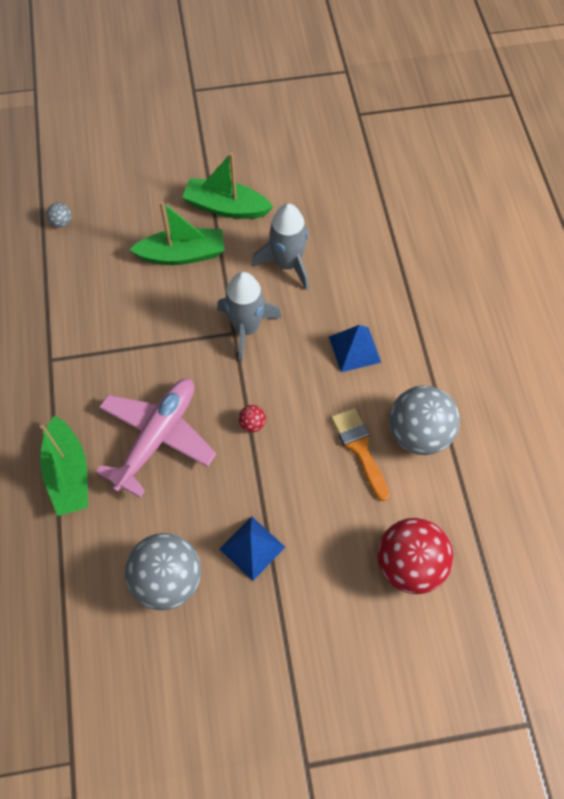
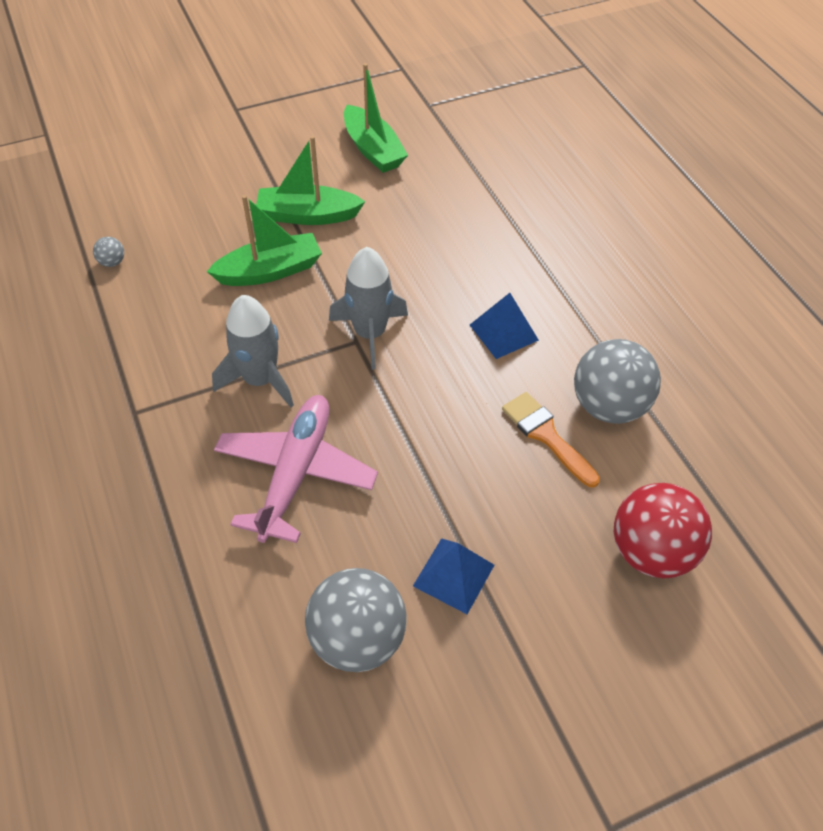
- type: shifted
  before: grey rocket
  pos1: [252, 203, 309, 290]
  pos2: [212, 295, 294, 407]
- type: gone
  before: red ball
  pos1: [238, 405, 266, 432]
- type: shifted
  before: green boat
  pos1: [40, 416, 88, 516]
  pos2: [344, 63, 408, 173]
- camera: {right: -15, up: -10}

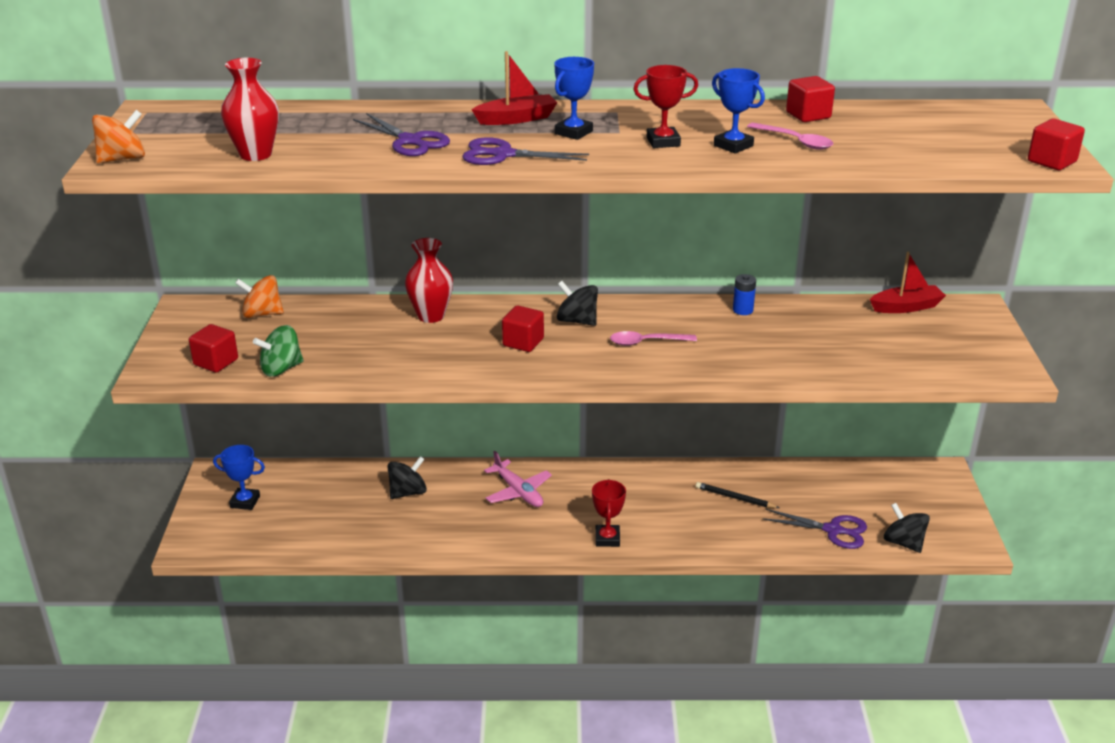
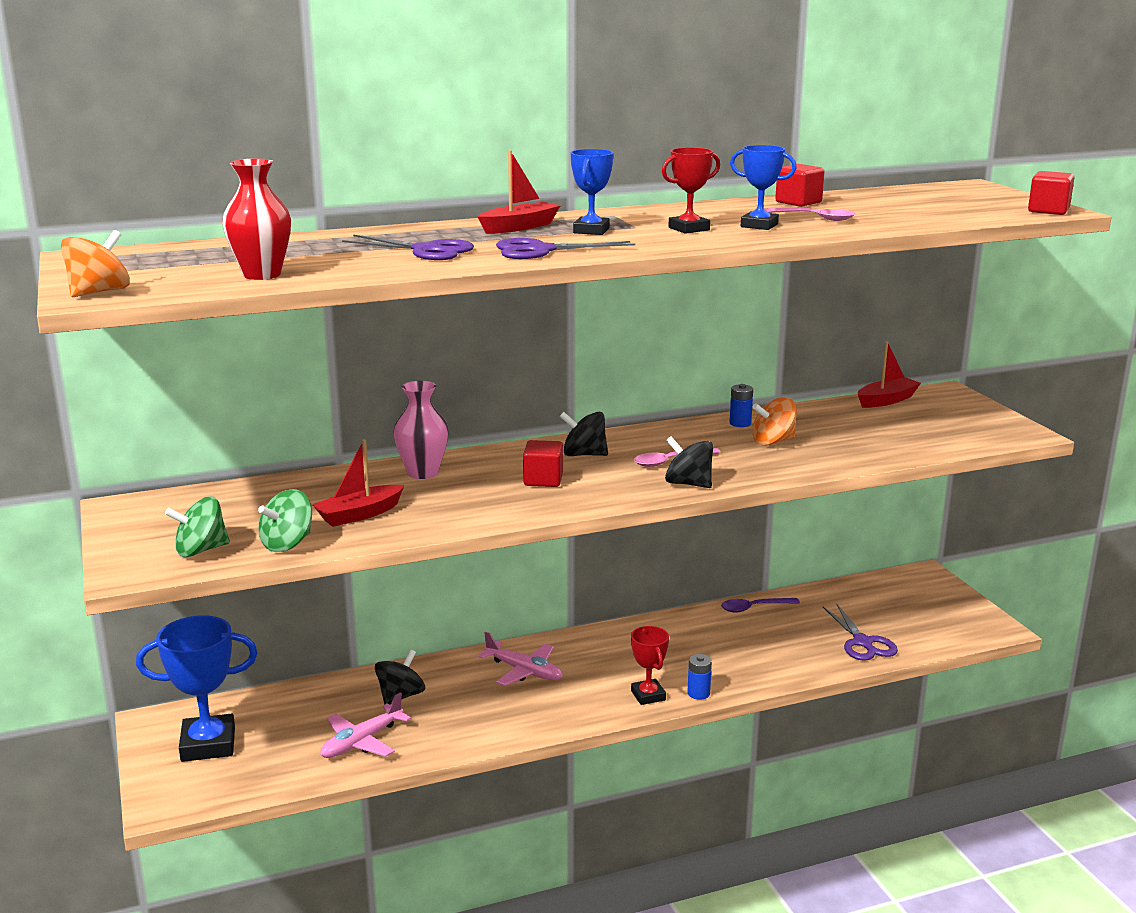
- type: repainted
  before: red vase
  after: pink vase
  pos1: [405, 238, 453, 323]
  pos2: [393, 381, 449, 479]
- type: shifted
  before: orange spinning top
  pos1: [235, 275, 284, 318]
  pos2: [752, 397, 797, 446]
- type: swapped
  before: red cube
  after: green spinning top
  pos1: [189, 324, 238, 373]
  pos2: [165, 496, 230, 557]
- type: scaled
  before: blue trophy
  pos1: [213, 445, 265, 510]
  pos2: [136, 615, 258, 762]
  scale: 1.74
- type: gone
  before: black pencil
  pos1: [696, 482, 779, 508]
- type: shifted
  before: black spinning top
  pos1: [884, 503, 930, 553]
  pos2: [665, 436, 713, 488]
- type: rotated
  before: purple scissors
  pos1: [763, 509, 867, 549]
  pos2: [823, 603, 898, 661]
  turn: 75
- type: new
  after: red boat
  pos2: [313, 439, 404, 527]
- type: new
  after: purple spoon
  pos2: [721, 598, 800, 613]
- type: new
  after: blue battery
  pos2: [687, 654, 712, 700]
- type: new
  after: pink plane
  pos2: [320, 693, 411, 758]
- camera: {right: -20, up: -10}

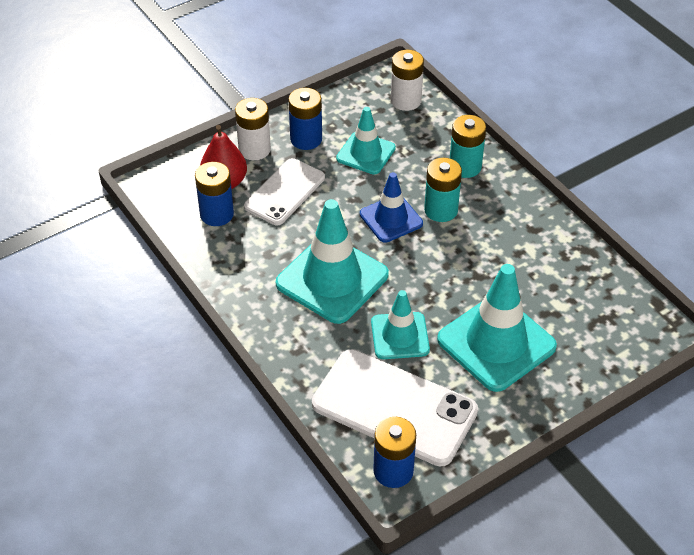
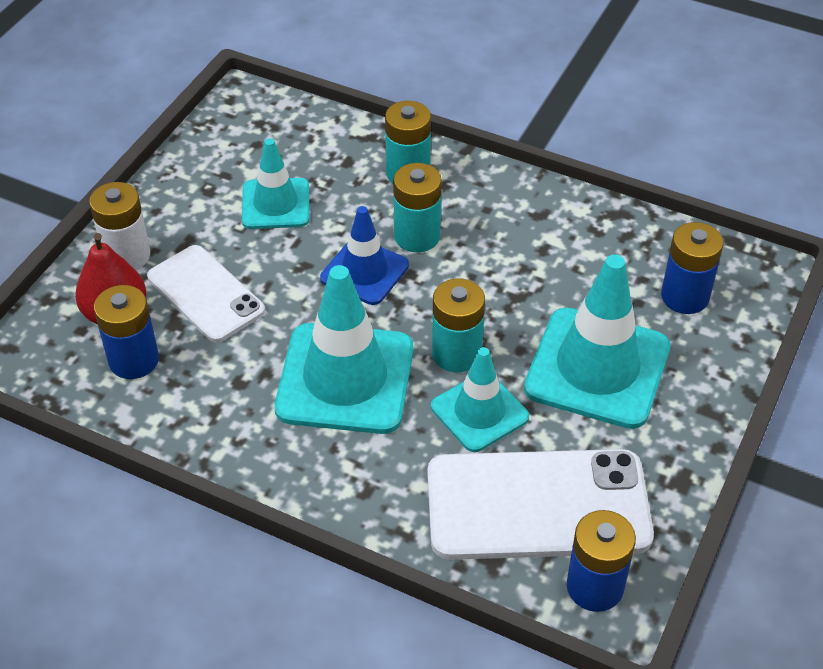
- type: gone
  before: white battery
  pos1: [391, 50, 424, 111]
- type: shifted
  before: blue battery
  pos1: [288, 88, 322, 150]
  pos2: [661, 222, 724, 314]
- type: rotated
  before: white phone
  pos1: [244, 158, 325, 225]
  pos2: [147, 245, 265, 343]
  turn: -45
- type: new
  after: turquoise battery
  pos2: [432, 278, 485, 372]
- camera: {right: -30, up: 0}

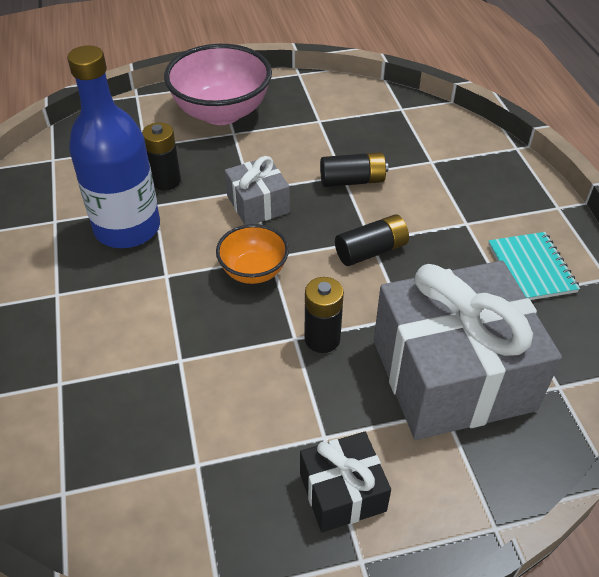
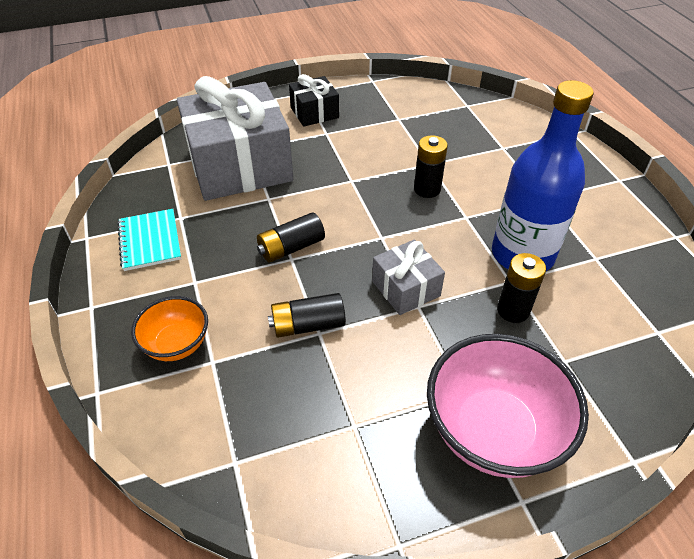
- type: shifted
  before: orange bowl
  pos1: [216, 224, 289, 284]
  pos2: [131, 296, 208, 361]
- type: shifted
  before: black battery
  pos1: [304, 277, 344, 353]
  pos2: [414, 135, 448, 198]
- camera: {right: 175, up: 0}

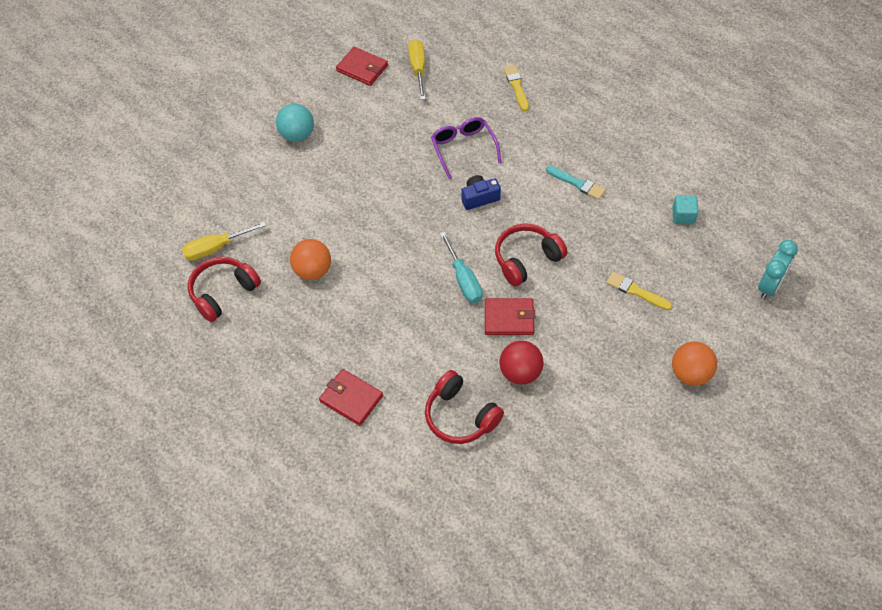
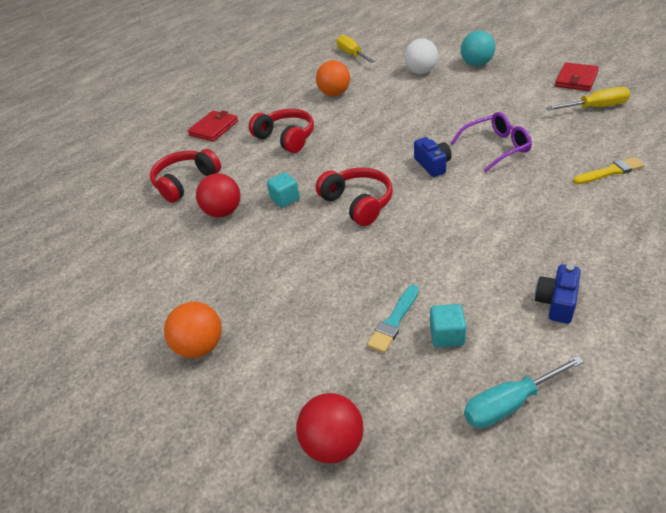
- type: shifted
  before: turquoise brush
  pos1: [546, 166, 606, 200]
  pos2: [367, 285, 419, 353]
- type: shifted
  before: turquoise screwdriver
  pos1: [440, 232, 483, 303]
  pos2: [464, 356, 584, 428]
- type: swapped
  before: turquoise clock
  after: red ball
  pos1: [758, 240, 798, 299]
  pos2: [296, 393, 363, 464]
- type: shifted
  before: red headphones
  pos1: [188, 256, 261, 322]
  pos2: [249, 108, 314, 153]
- type: gone
  before: yellow brush
  pos1: [606, 272, 672, 310]
- type: swapped
  before: red wallet
  after: turquoise cube
  pos1: [485, 298, 535, 335]
  pos2: [267, 172, 300, 208]
- type: new
  after: white ball
  pos2: [404, 38, 438, 74]
- type: new
  after: blue camera
  pos2: [535, 264, 581, 324]
- camera: {right: 90, up: -15}

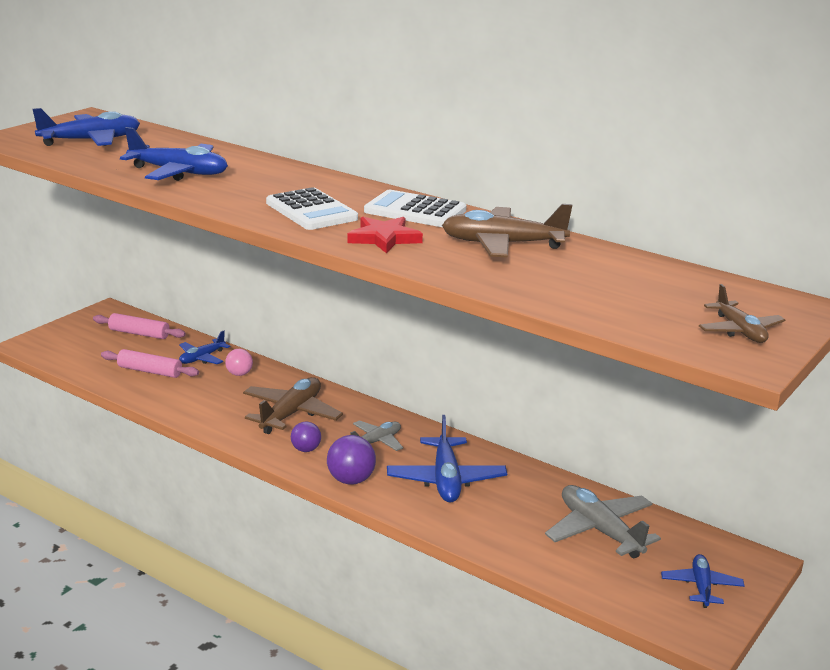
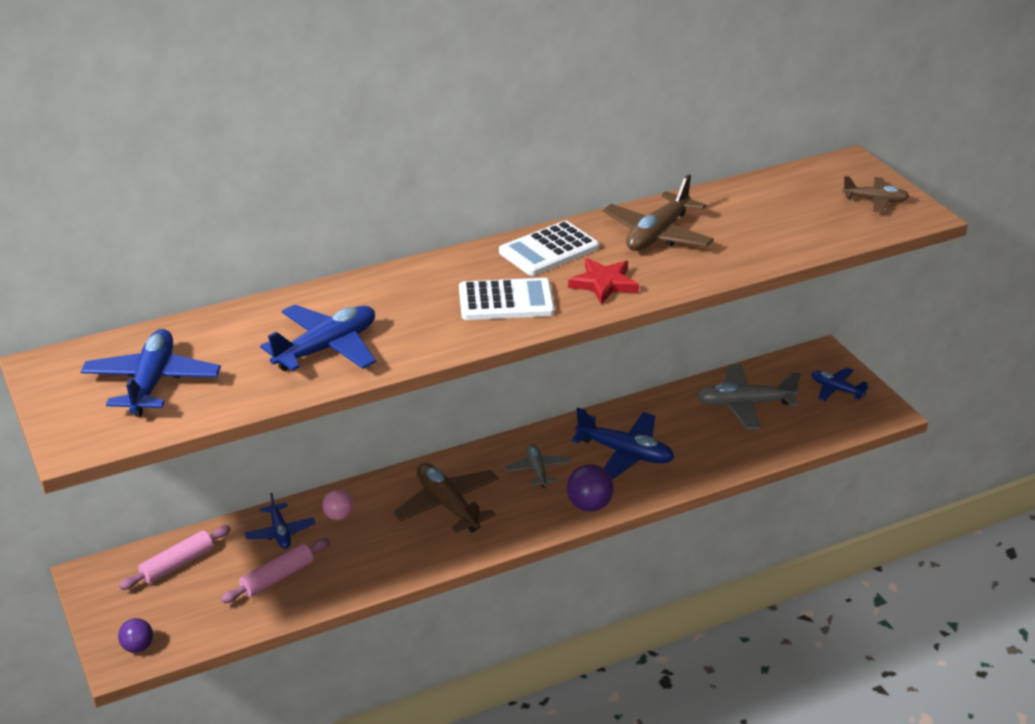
- type: shifted
  before: purple ball
  pos1: [291, 422, 321, 452]
  pos2: [118, 618, 153, 653]
- camera: {right: -60, up: 10}

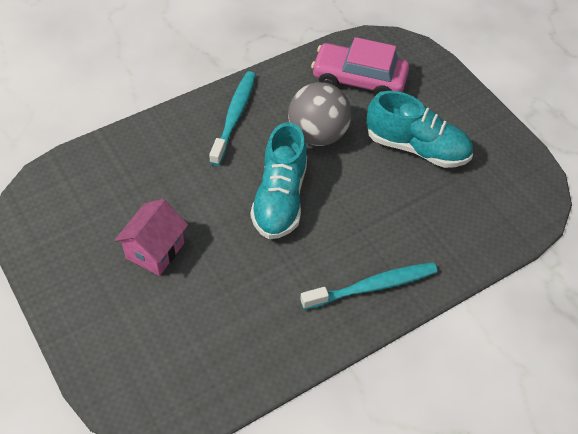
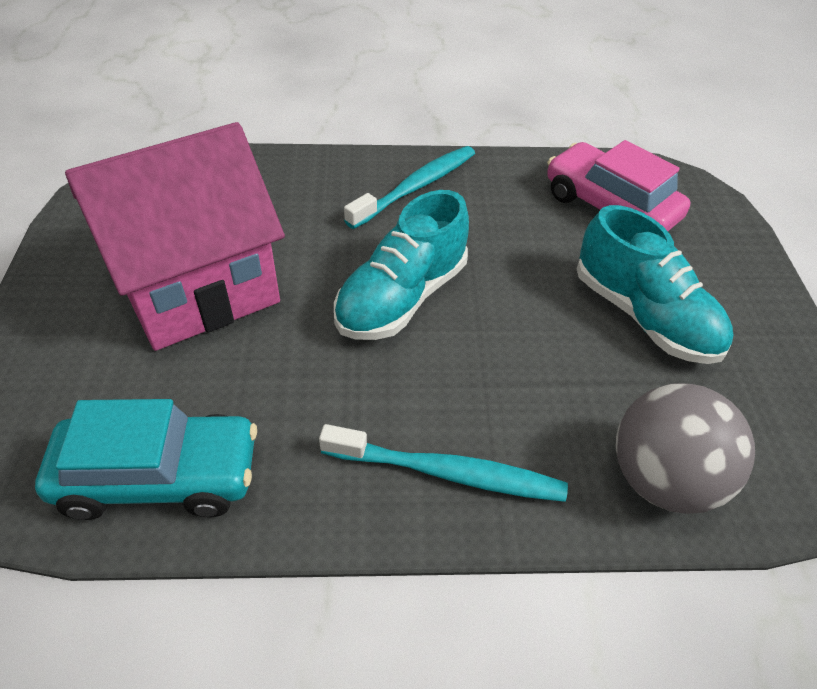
- type: shifted
  before: grey ball
  pos1: [288, 82, 351, 146]
  pos2: [616, 383, 755, 514]
- type: scaled
  before: pink house
  pos1: [114, 199, 188, 276]
  pos2: [65, 122, 285, 351]
  scale: 1.97
- type: new
  after: turquoise car
  pos2: [35, 399, 257, 520]
- camera: {right: 30, up: -5}

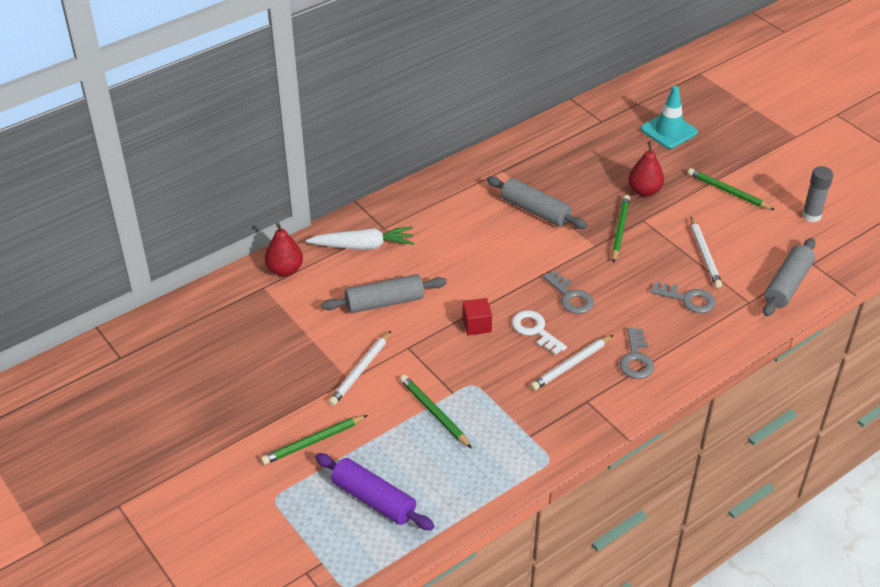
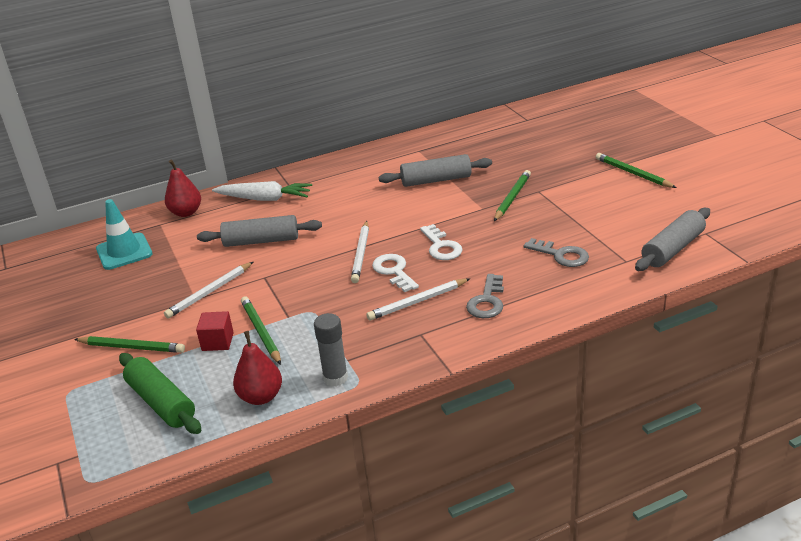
- type: shifted
  before: turquoise traffic cone
  pos1: [641, 86, 698, 149]
  pos2: [96, 199, 153, 270]
- type: shifted
  before: red pear
  pos1: [628, 141, 664, 197]
  pos2: [233, 331, 282, 405]
- type: shifted
  before: grey glue stick
  pos1: [802, 166, 833, 222]
  pos2: [314, 313, 348, 387]
- type: rotated
  before: grey rolling pin
  pos1: [487, 176, 587, 229]
  pos2: [379, 154, 492, 187]
  turn: -60
- type: shifted
  before: white pencil
  pos1: [690, 217, 722, 288]
  pos2: [351, 221, 369, 283]
- type: repainted
  before: grey key
  after: white key
  pos1: [543, 271, 594, 314]
  pos2: [420, 224, 463, 260]
- type: shifted
  before: red cube
  pos1: [462, 298, 492, 335]
  pos2: [196, 311, 234, 351]
- type: rotated
  before: green pencil
  pos1: [261, 415, 368, 465]
  pos2: [74, 336, 185, 353]
  turn: -150
- type: repainted
  before: purple rolling pin
  after: green rolling pin
  pos1: [315, 453, 434, 531]
  pos2: [119, 353, 201, 434]
- camera: {right: 15, up: -10}

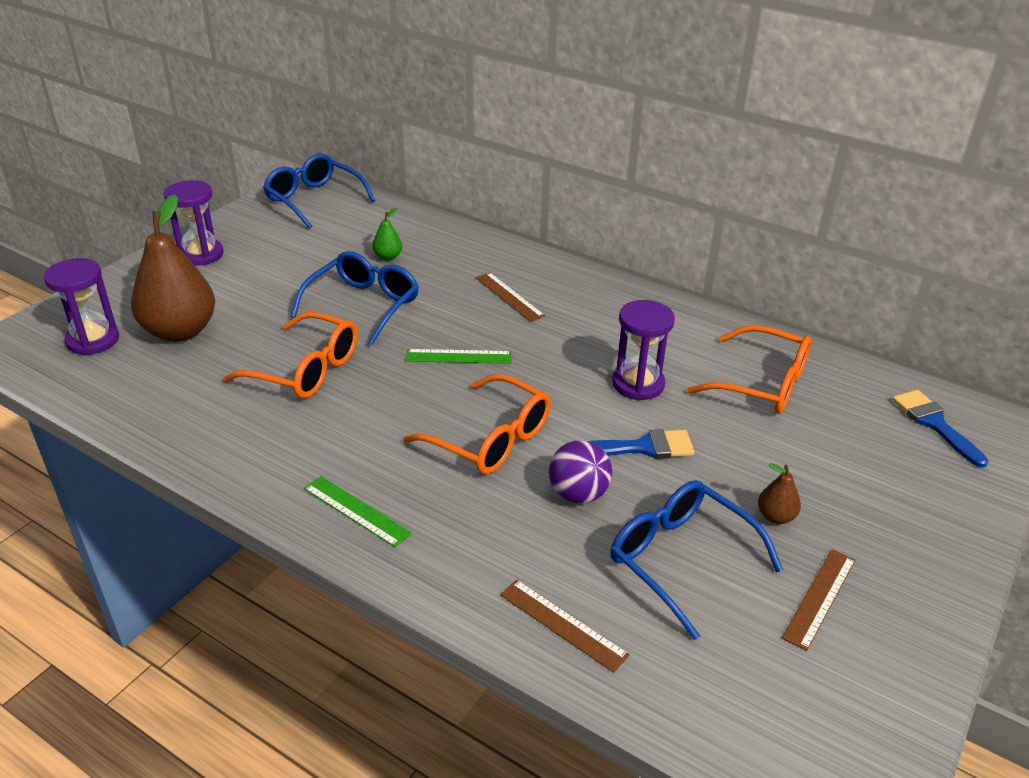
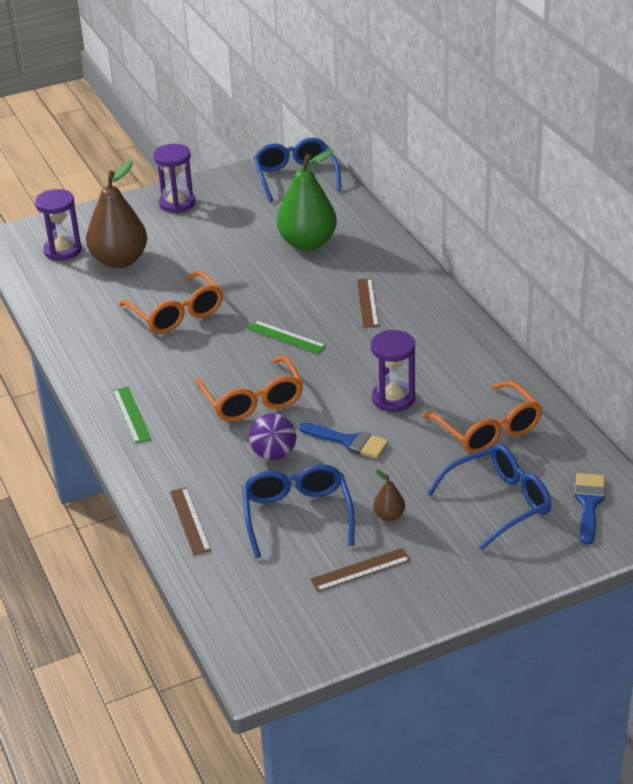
- type: scaled
  before: green pear
  pos1: [372, 208, 402, 261]
  pos2: [277, 150, 337, 251]
  scale: 2.35
- type: shifted
  before: blue glasses
  pos1: [290, 251, 419, 346]
  pos2: [427, 444, 551, 550]
- camera: {right: 35, up: 0}

